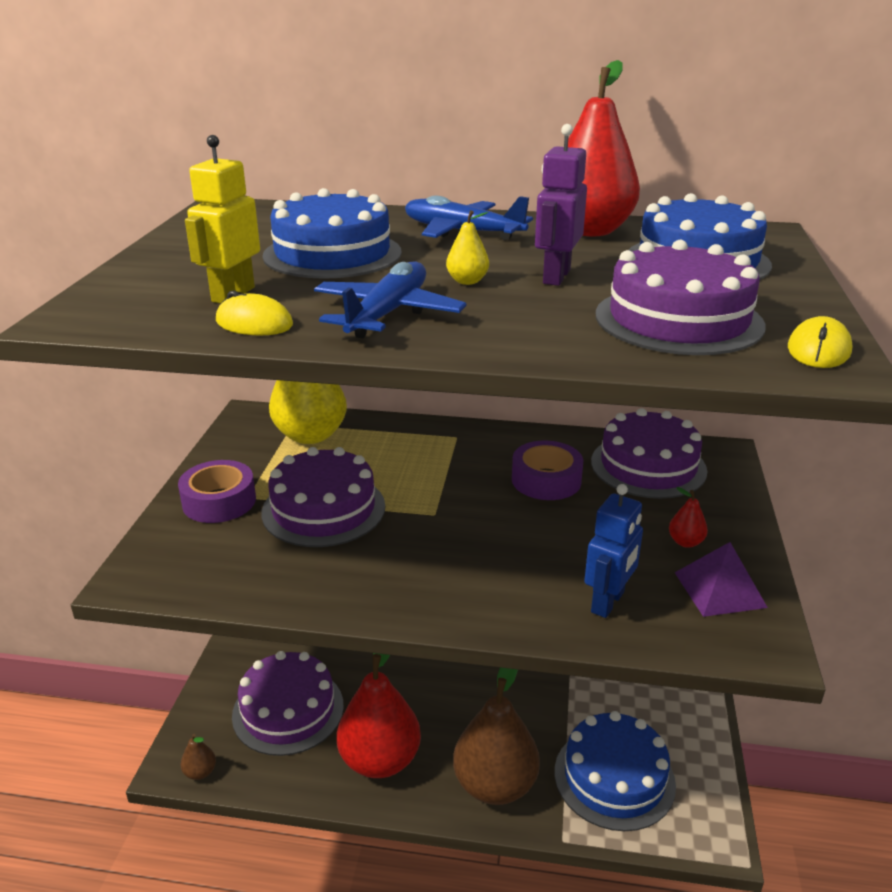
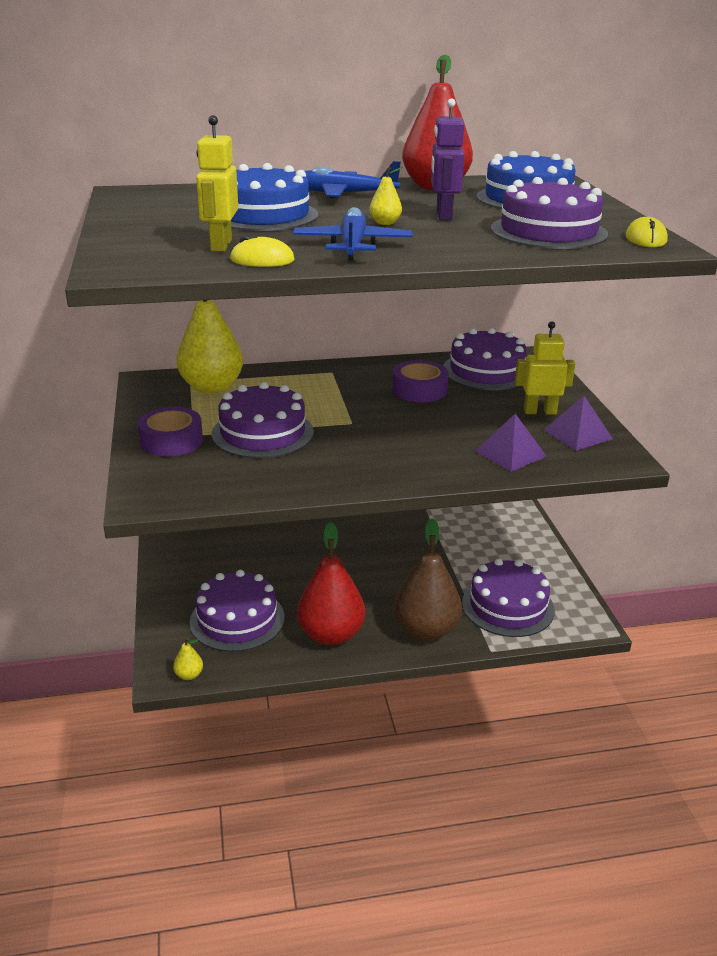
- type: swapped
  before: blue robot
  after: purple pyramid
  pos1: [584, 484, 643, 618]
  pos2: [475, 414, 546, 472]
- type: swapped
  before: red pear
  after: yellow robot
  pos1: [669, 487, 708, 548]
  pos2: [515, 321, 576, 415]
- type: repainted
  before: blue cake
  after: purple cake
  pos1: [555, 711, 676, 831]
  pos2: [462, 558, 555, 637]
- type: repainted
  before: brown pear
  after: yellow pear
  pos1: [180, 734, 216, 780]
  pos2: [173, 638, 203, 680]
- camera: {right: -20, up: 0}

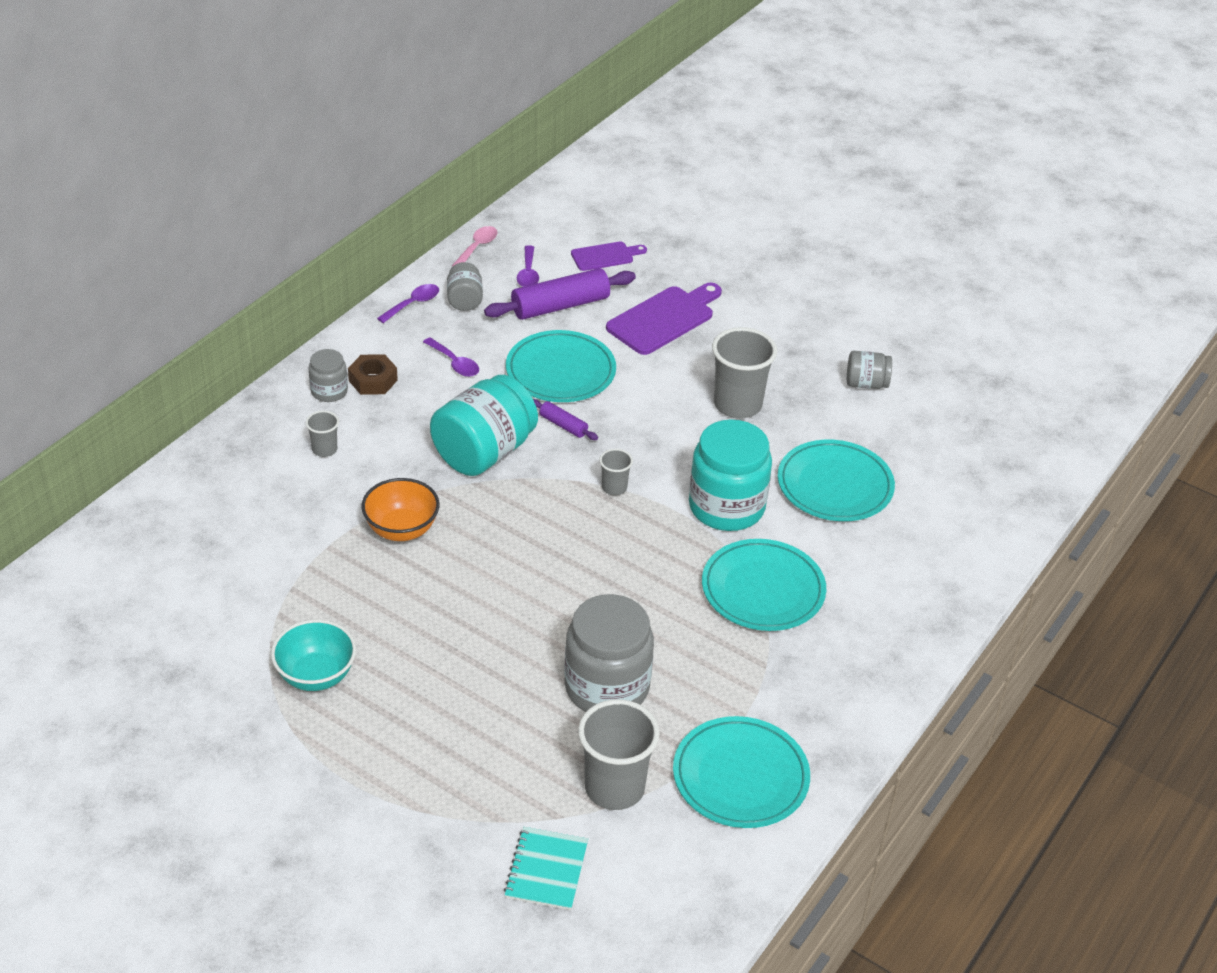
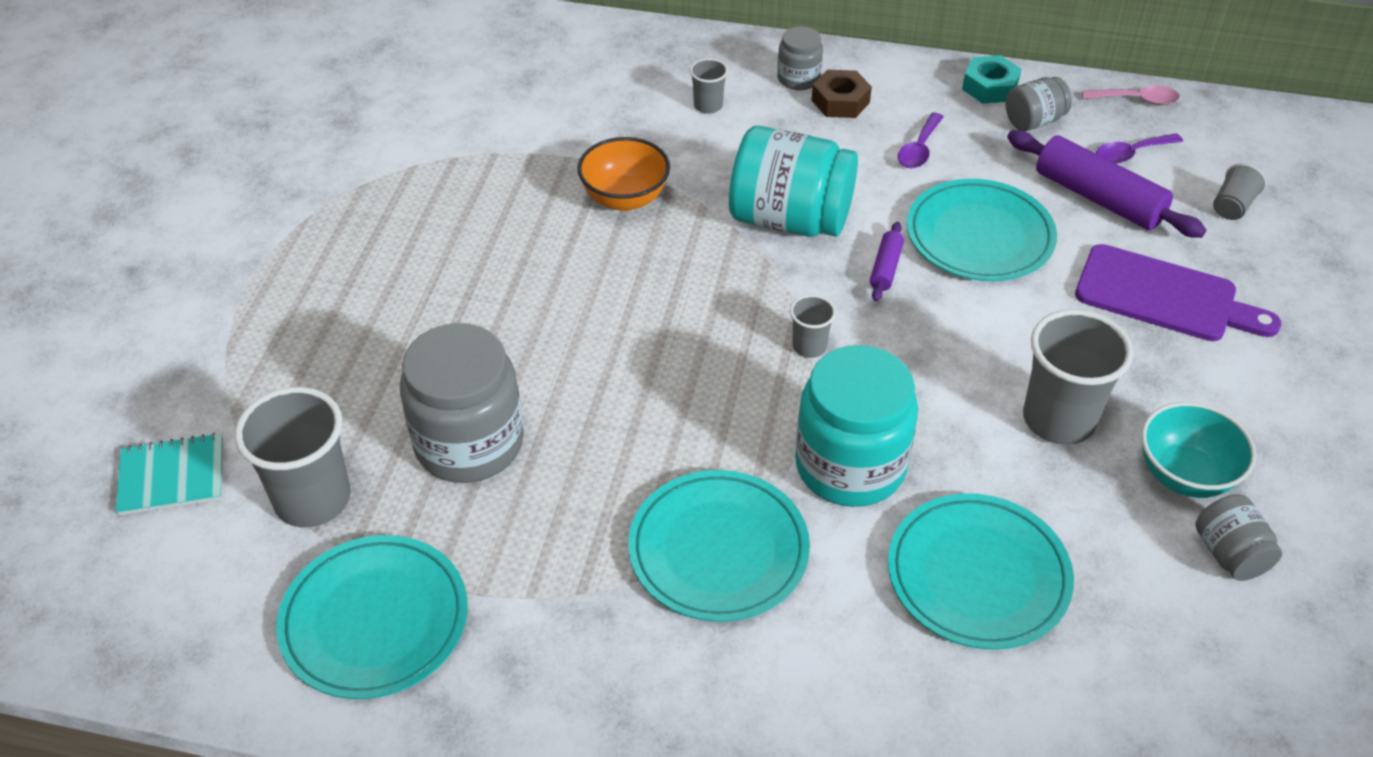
- type: swapped
  before: purple cutting board
  after: grey cup
  pos1: [571, 242, 647, 271]
  pos2: [1213, 163, 1267, 220]
- type: swapped
  before: purple spoon
  after: turquoise nut
  pos1: [377, 284, 439, 323]
  pos2: [962, 55, 1021, 104]
- type: shifted
  before: turquoise bowl
  pos1: [271, 619, 356, 691]
  pos2: [1141, 402, 1256, 498]
- camera: {right: 70, up: 5}

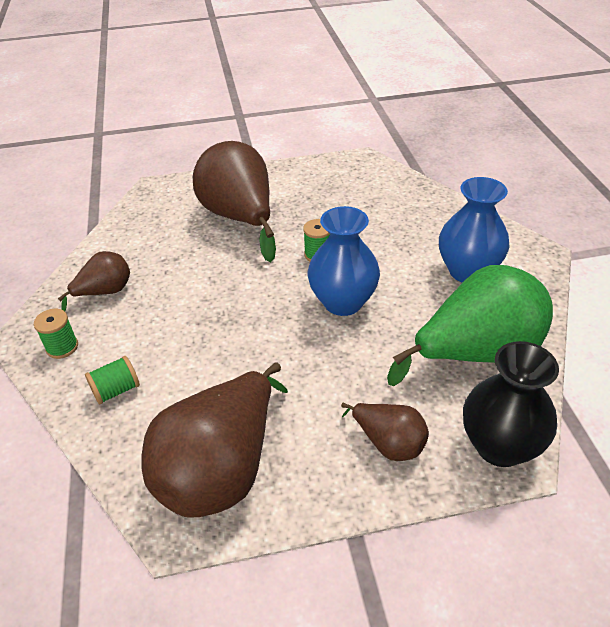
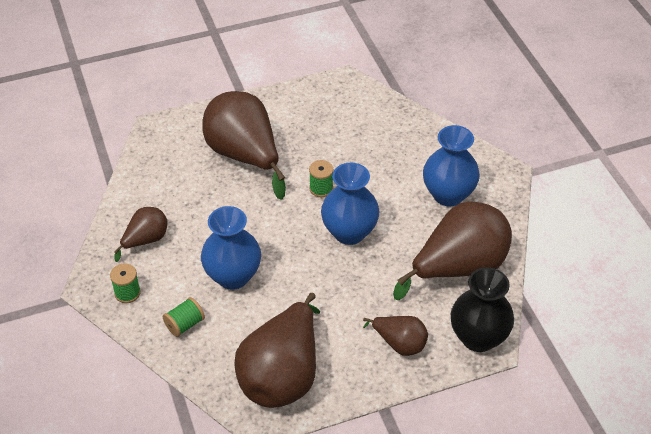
- type: repainted
  before: green pear
  after: brown pear
  pos1: [387, 265, 553, 386]
  pos2: [393, 201, 512, 300]
- type: new
  after: blue vase
  pos2: [201, 206, 261, 290]
- camera: {right: -10, up: 5}

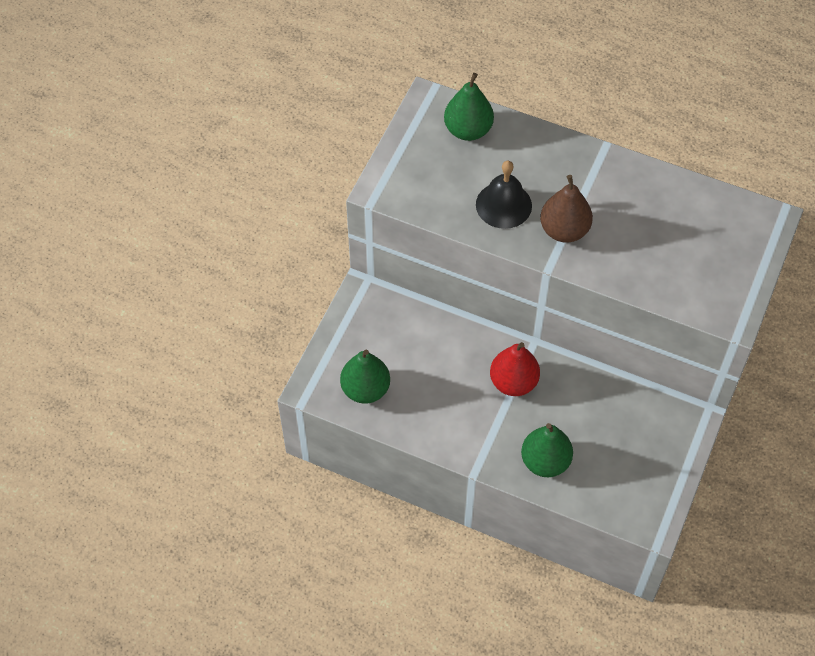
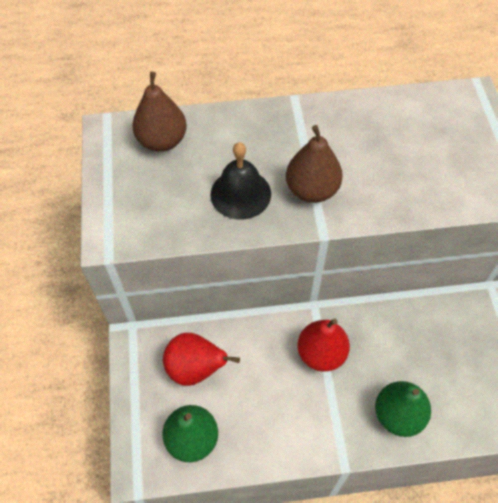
- type: repainted
  before: green pear
  after: brown pear
  pos1: [444, 73, 494, 141]
  pos2: [132, 72, 187, 152]
- type: new
  after: red pear
  pos2: [163, 333, 240, 386]
- camera: {right: -30, up: 0}

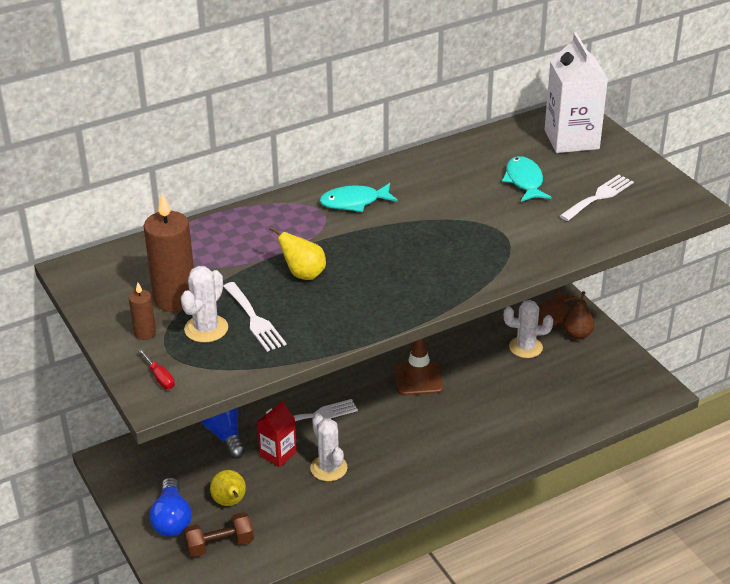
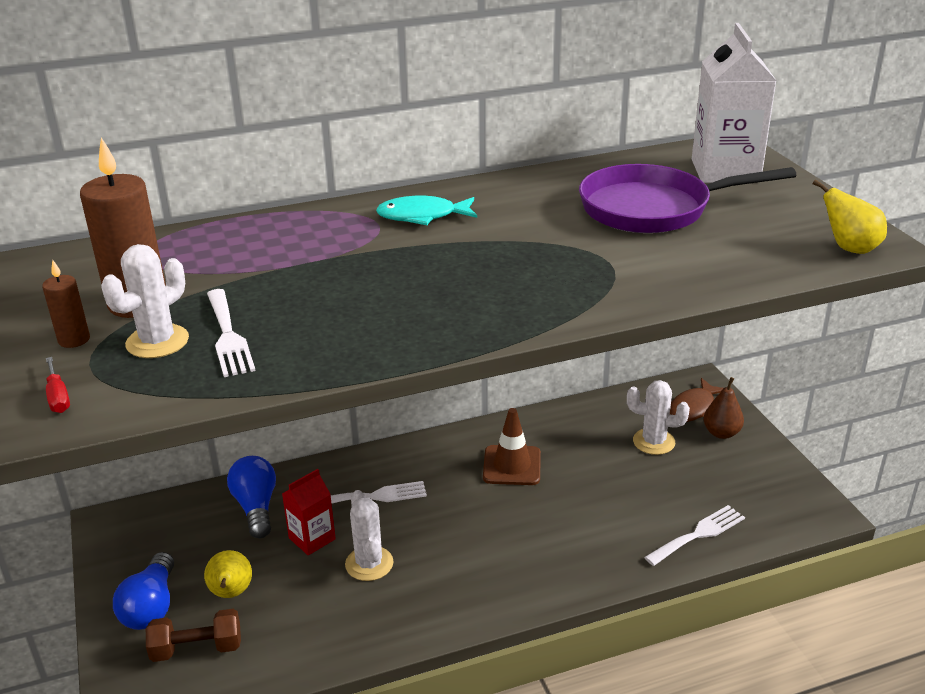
- type: swapped
  before: turquoise fish
  after: purple pan
  pos1: [502, 156, 552, 202]
  pos2: [579, 164, 797, 233]
- type: shifted
  before: white fork
  pos1: [560, 175, 634, 221]
  pos2: [644, 505, 745, 566]
- type: shifted
  before: yellow pear
  pos1: [269, 226, 326, 280]
  pos2: [812, 179, 887, 254]
- camera: {right: 10, up: -5}

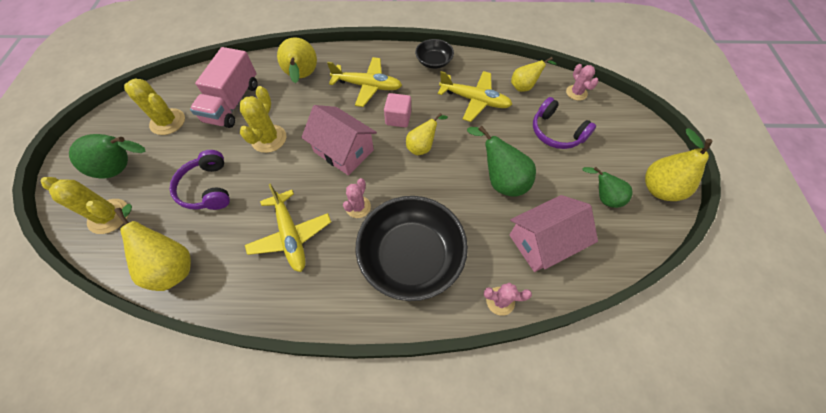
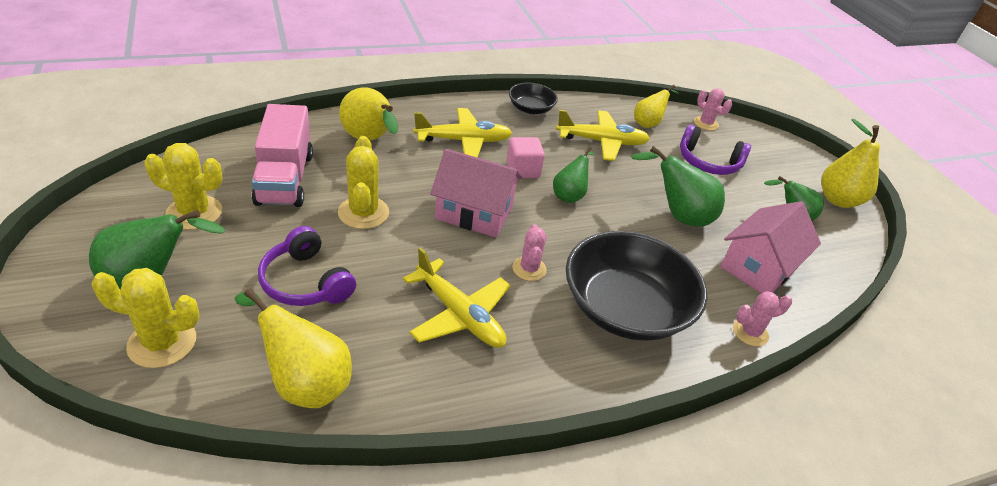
- type: repainted
  before: yellow pear
  after: green pear
  pos1: [406, 113, 448, 155]
  pos2: [553, 147, 595, 203]
- camera: {right: -25, up: -20}

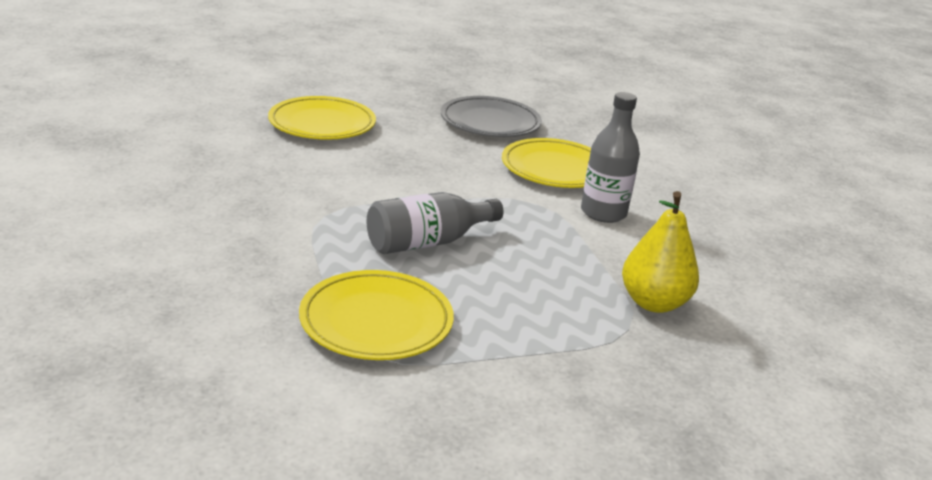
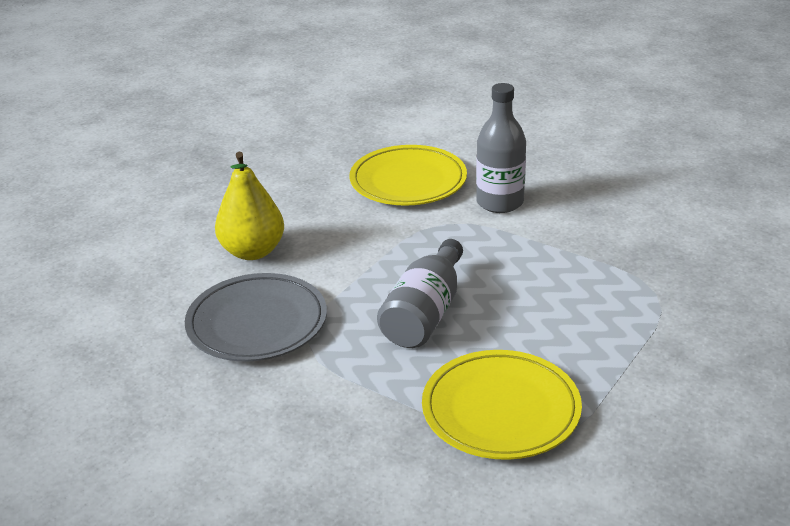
- type: gone
  before: yellow plate
  pos1: [268, 96, 376, 140]
- type: shifted
  before: grey plate
  pos1: [441, 96, 542, 137]
  pos2: [185, 273, 327, 362]
- type: shifted
  before: yellow pear
  pos1: [622, 191, 699, 313]
  pos2: [215, 152, 284, 260]
- camera: {right: -35, up: 5}

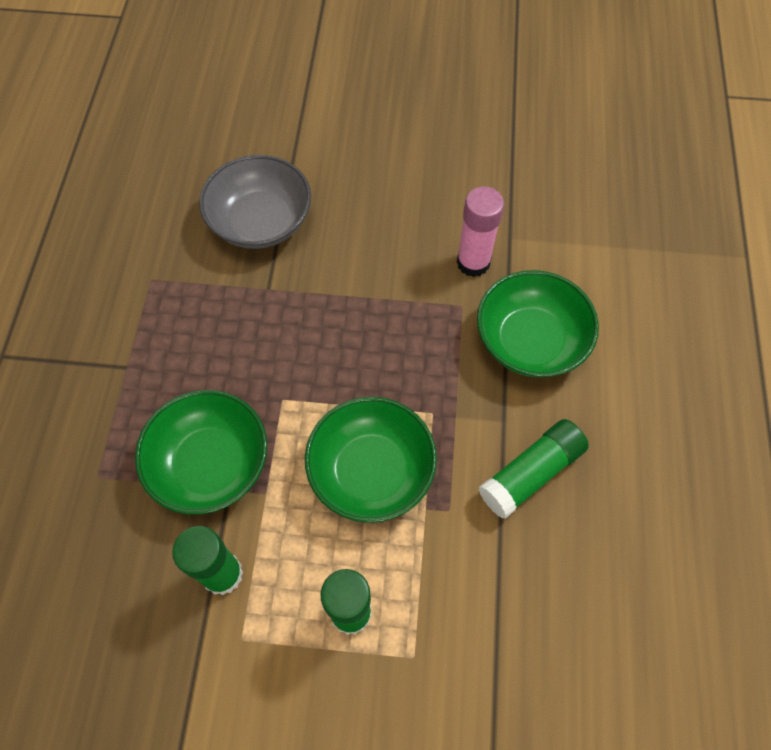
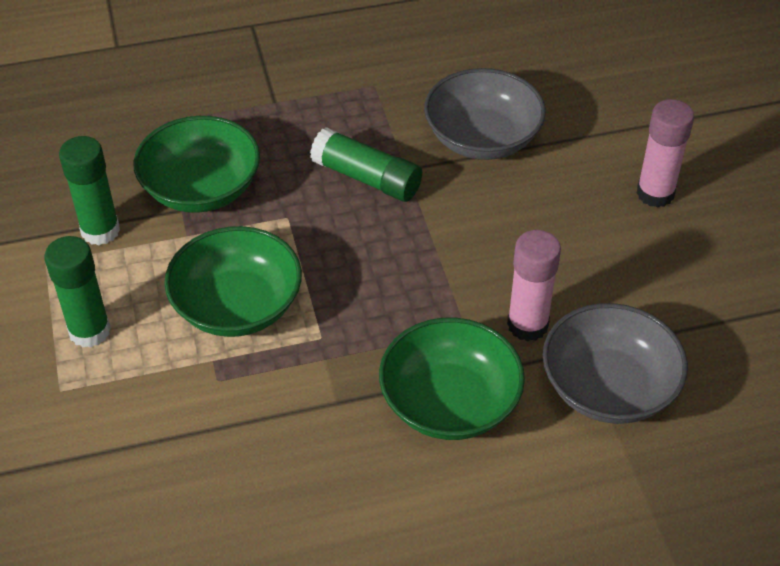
- type: shifted
  before: green glue stick
  pos1: [479, 419, 589, 519]
  pos2: [310, 127, 422, 202]
- type: new
  after: pink glue stick
  pos2: [636, 99, 694, 208]
- type: new
  after: grey bowl
  pos2: [543, 303, 688, 424]
- camera: {right: 70, up: -15}

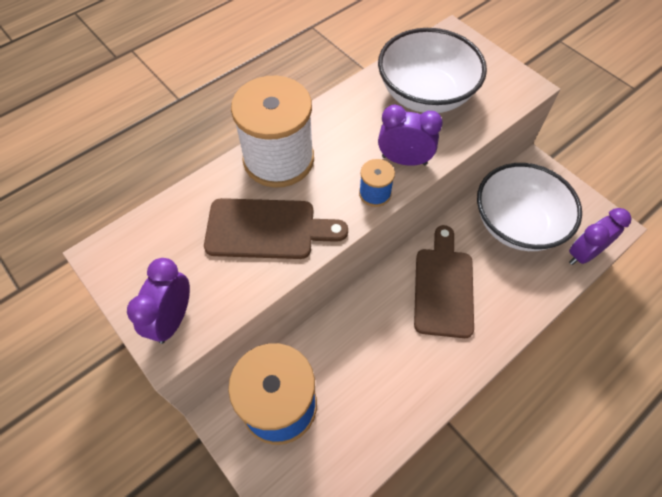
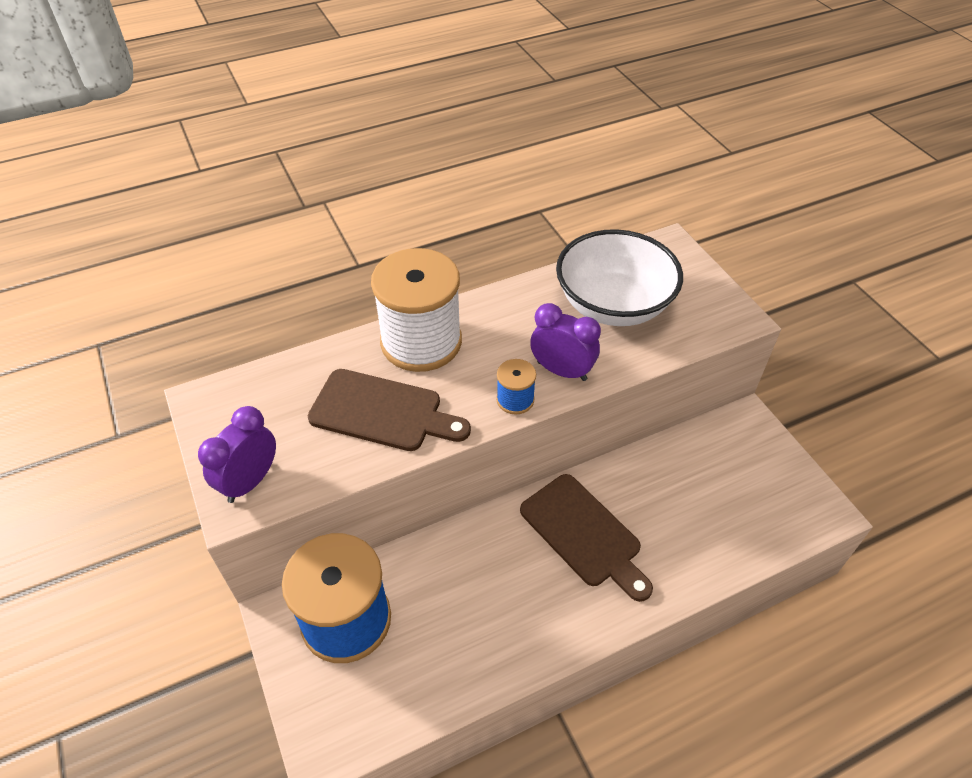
- type: gone
  before: white bowl
  pos1: [477, 163, 582, 251]
- type: gone
  before: purple clock
  pos1: [569, 208, 632, 265]
- type: rotated
  before: brown cutting board
  pos1: [414, 225, 474, 338]
  pos2: [520, 474, 653, 602]
  turn: 120
- camera: {right: 15, up: -10}

